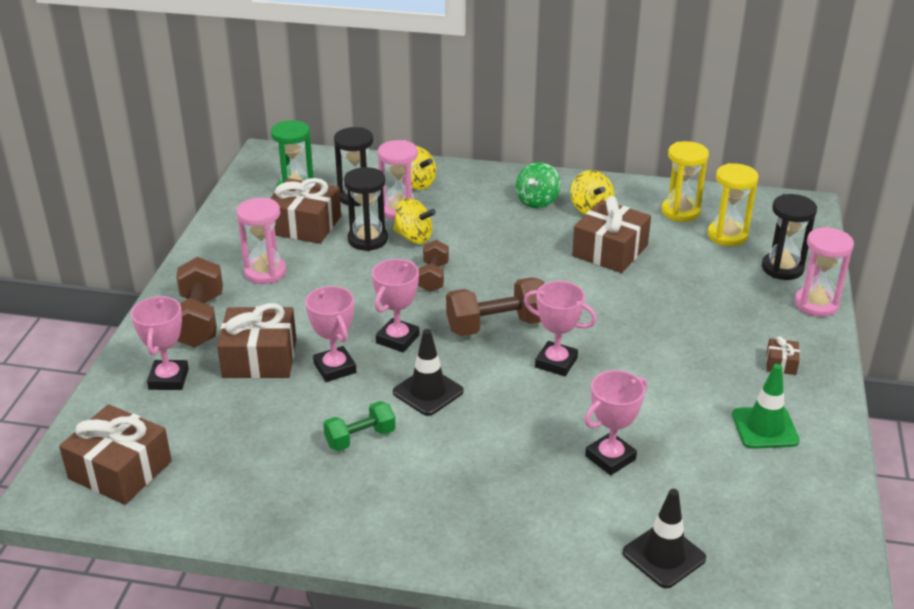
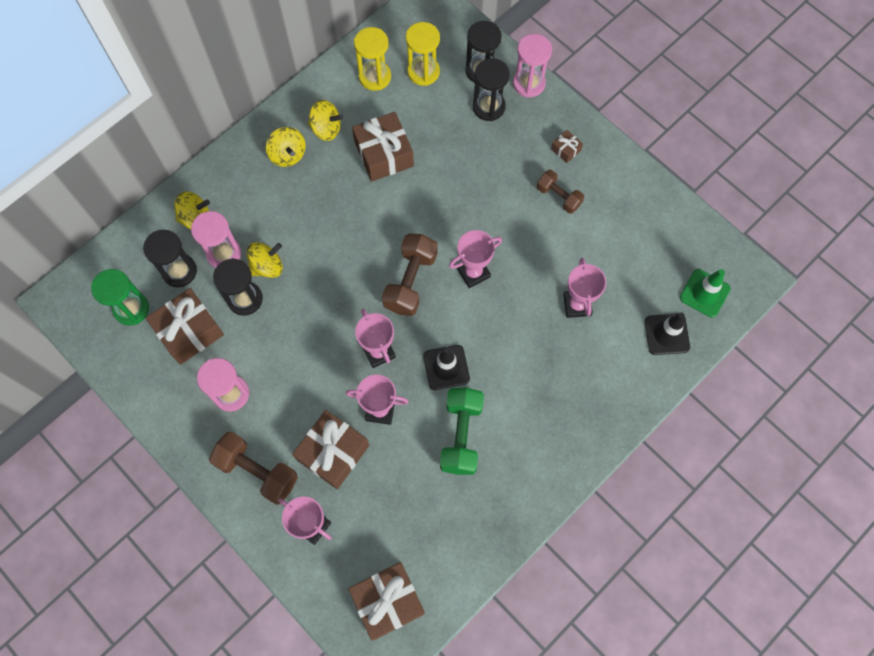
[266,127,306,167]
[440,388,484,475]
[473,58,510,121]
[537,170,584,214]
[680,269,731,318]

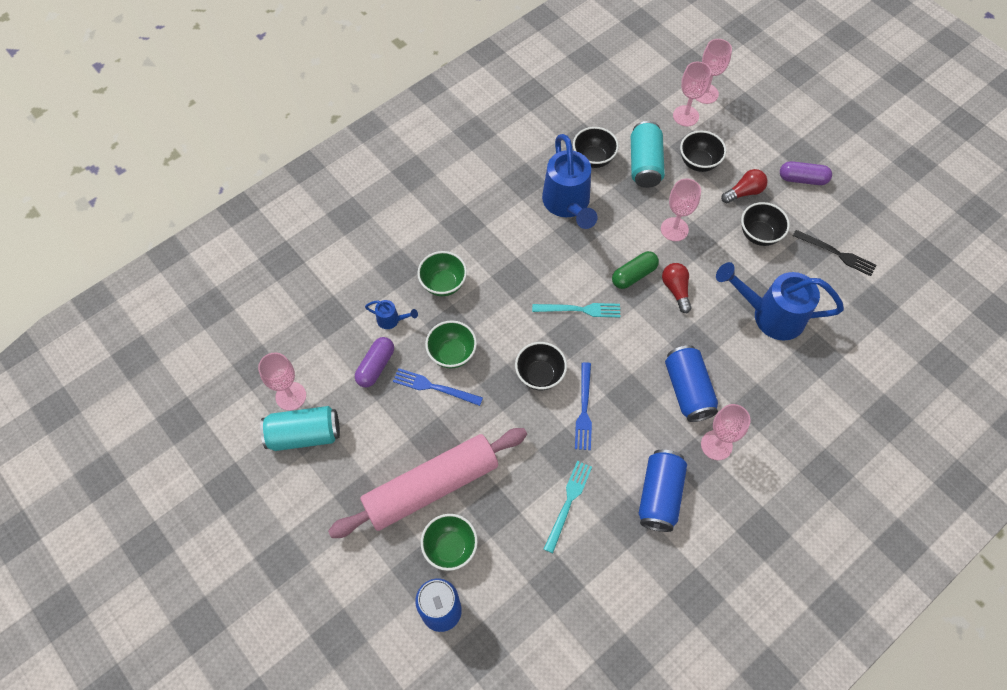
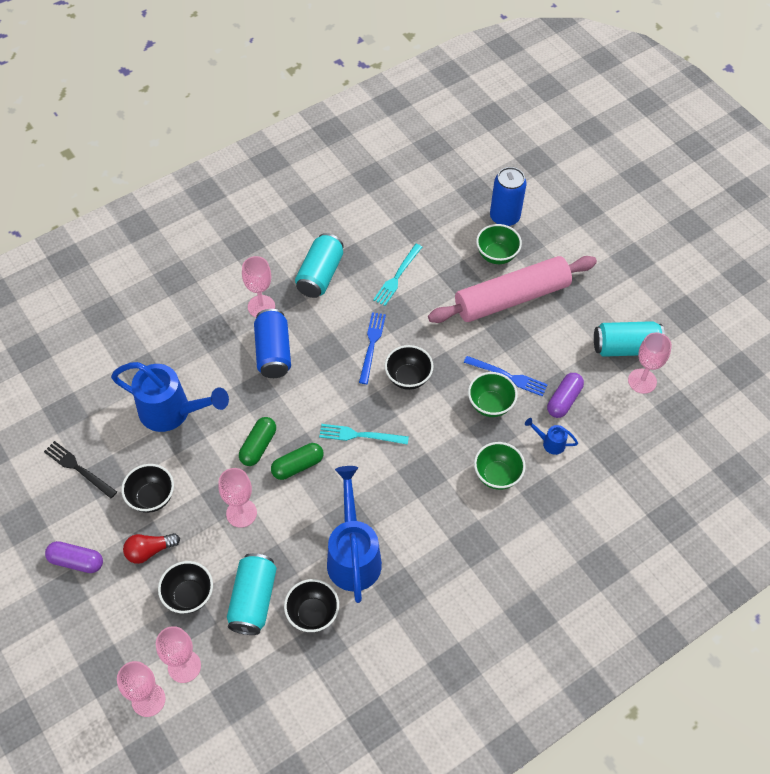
[239,417,276,466]
[295,233,344,298]

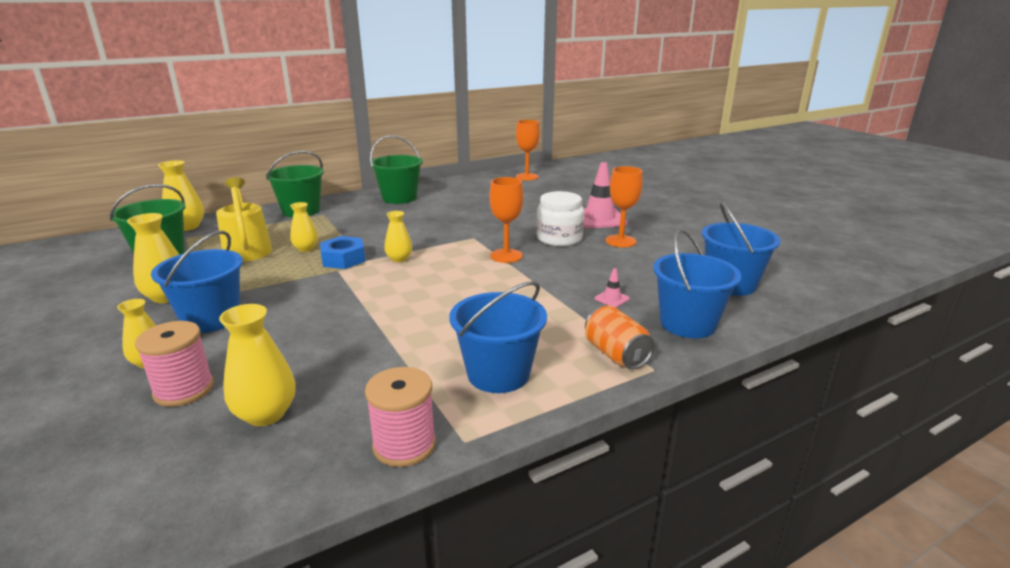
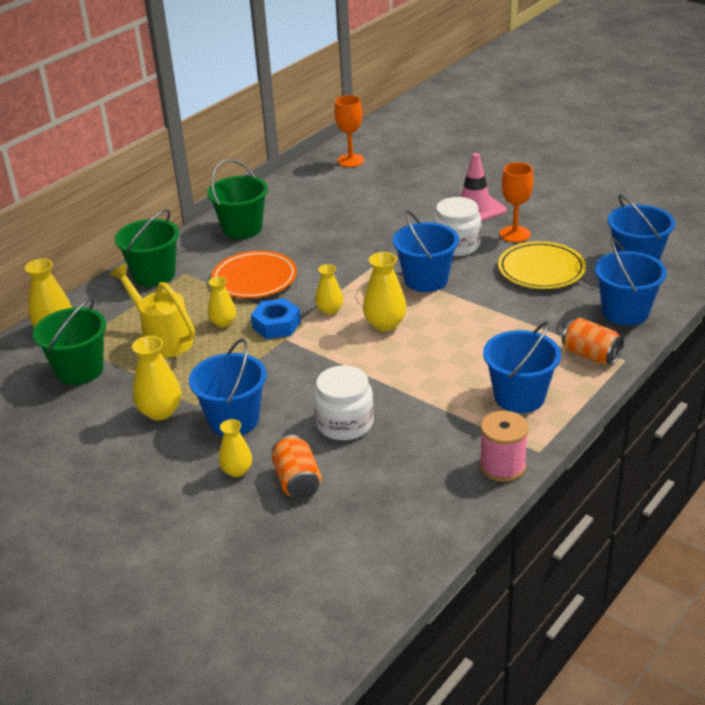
[211,251,297,298]
[272,435,322,499]
[313,365,374,440]
[363,252,407,331]
[393,210,459,292]
[498,241,586,289]
[595,268,630,308] (first image)

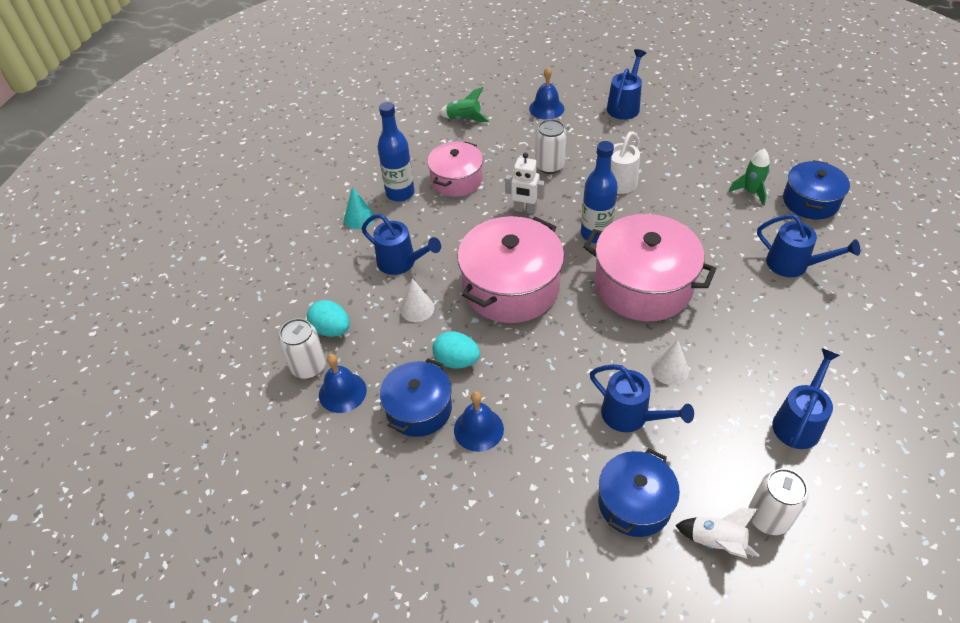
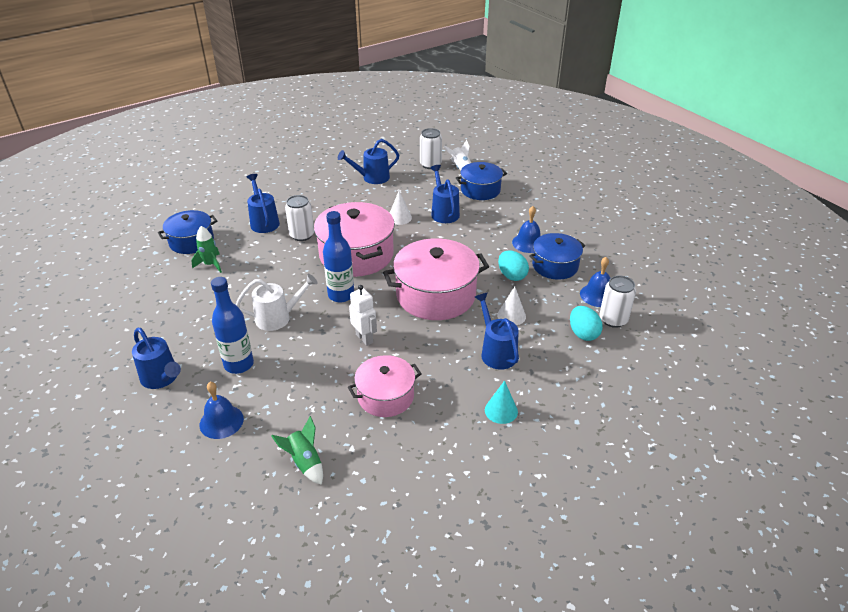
[132,328,181,389]
[211,277,254,374]
[285,195,314,241]

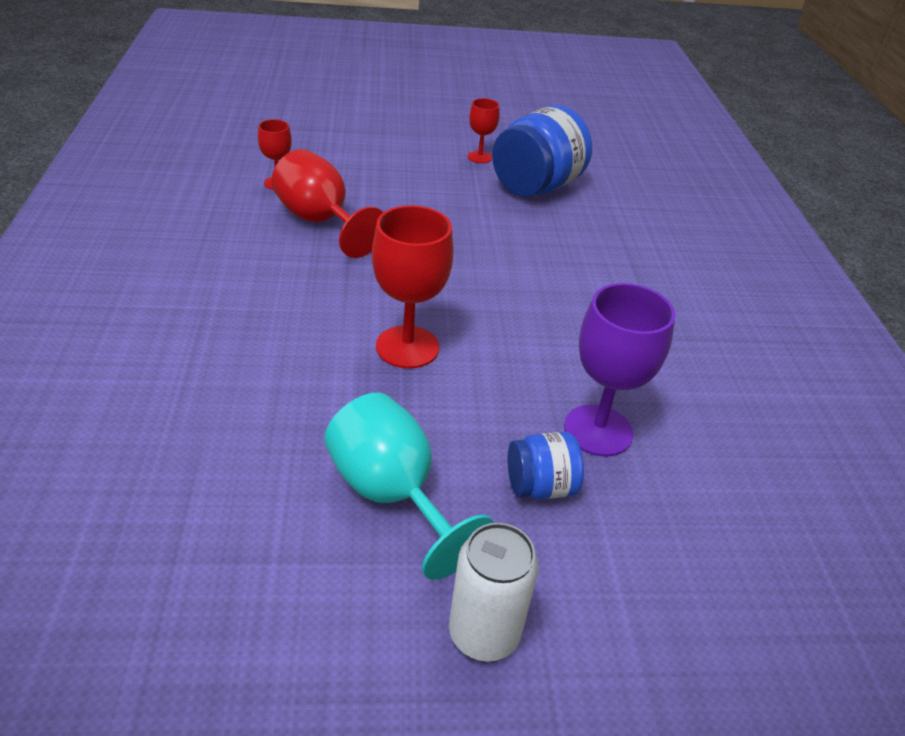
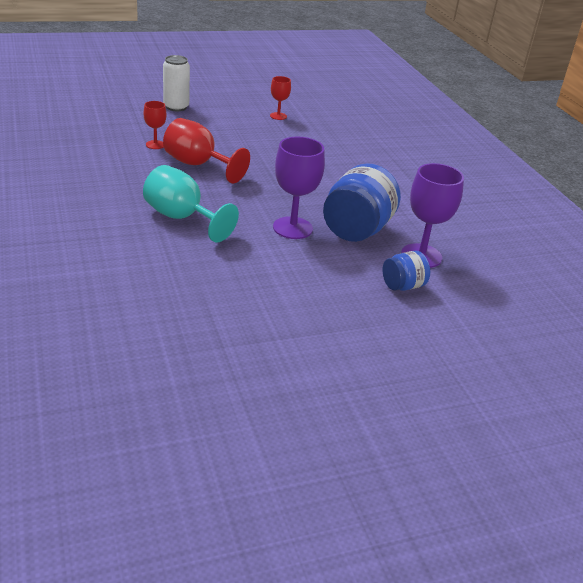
[143,165,239,242]
[163,55,190,111]
[273,137,325,239]
[323,163,401,242]

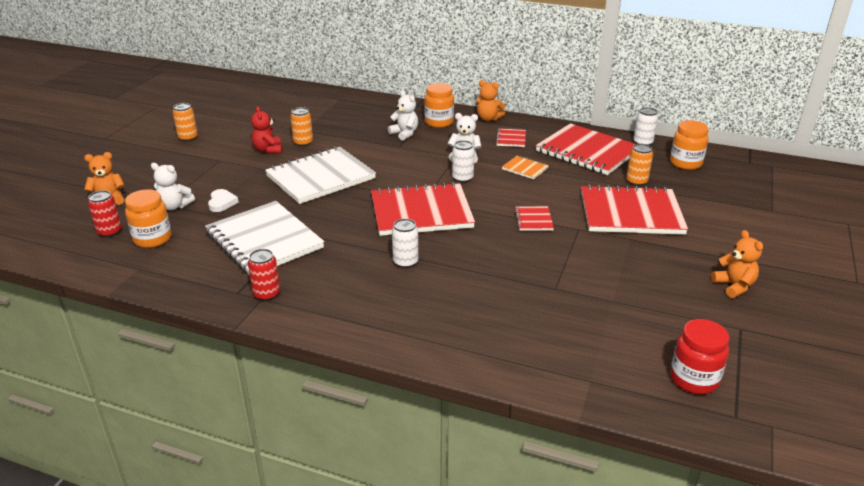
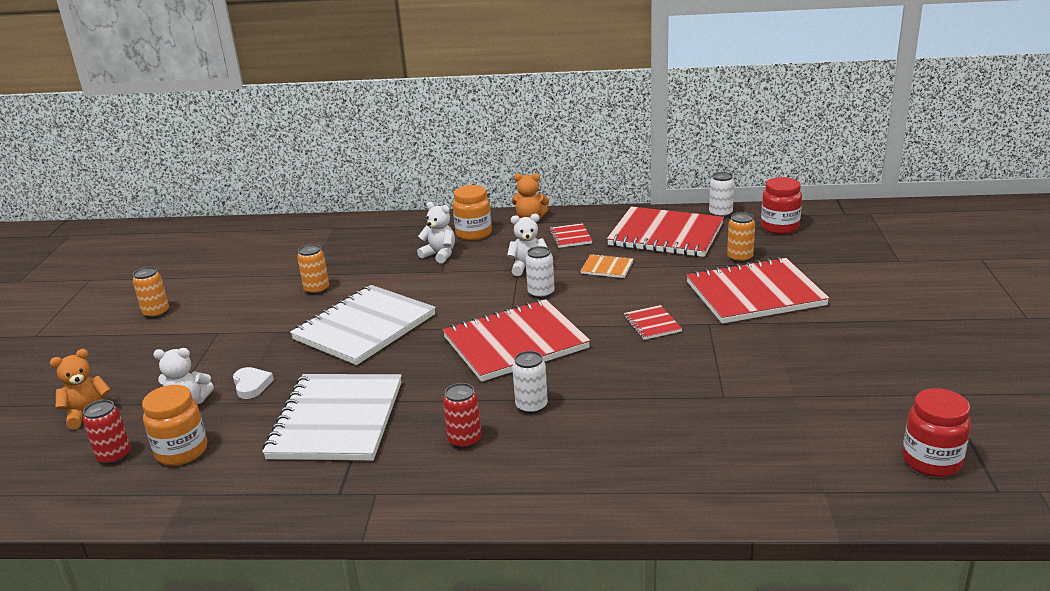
[262,374,402,460]
[443,383,481,449]
[761,177,802,234]
[251,106,282,154] (first image)
[711,230,763,298] (first image)

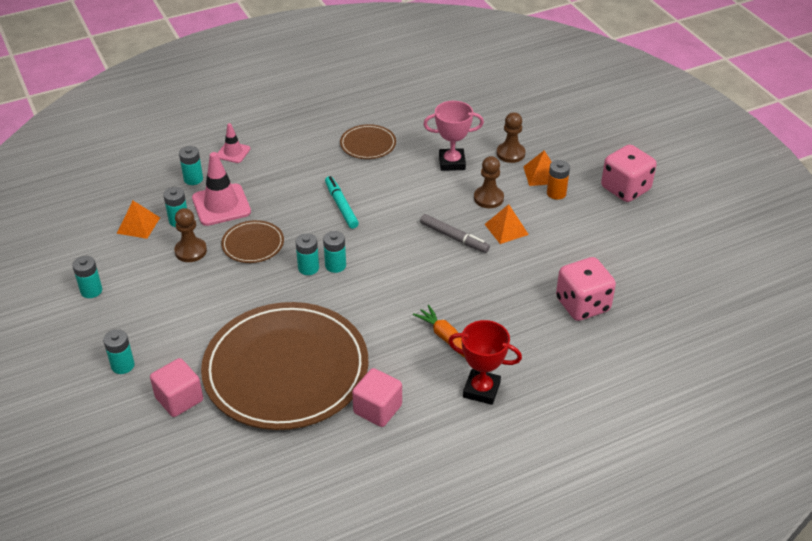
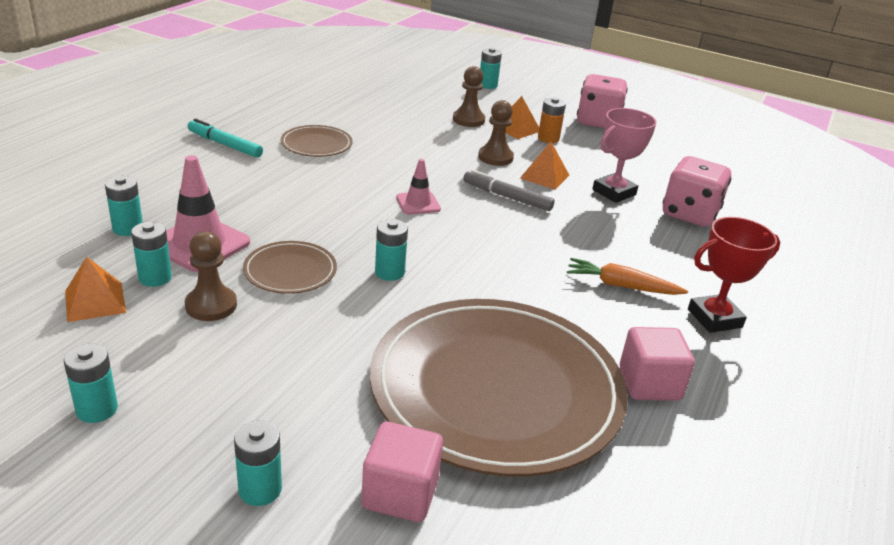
[188,118,263,158]
[396,159,441,214]
[463,170,554,211]
[480,48,502,89]
[592,108,657,203]

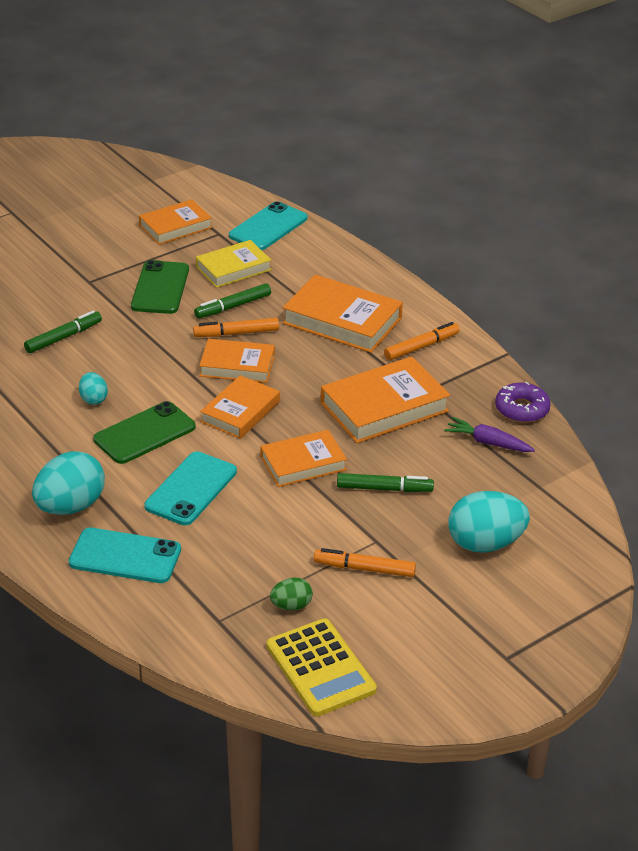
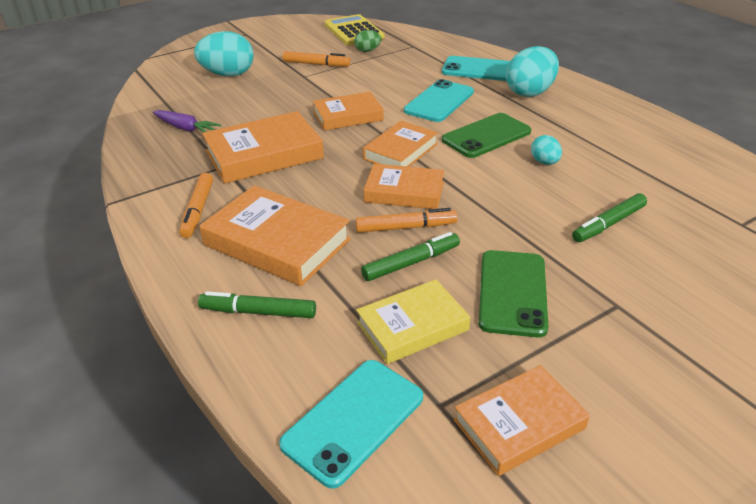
[179,173,213,238]
[198,291,316,318]
[495,382,551,423] (first image)

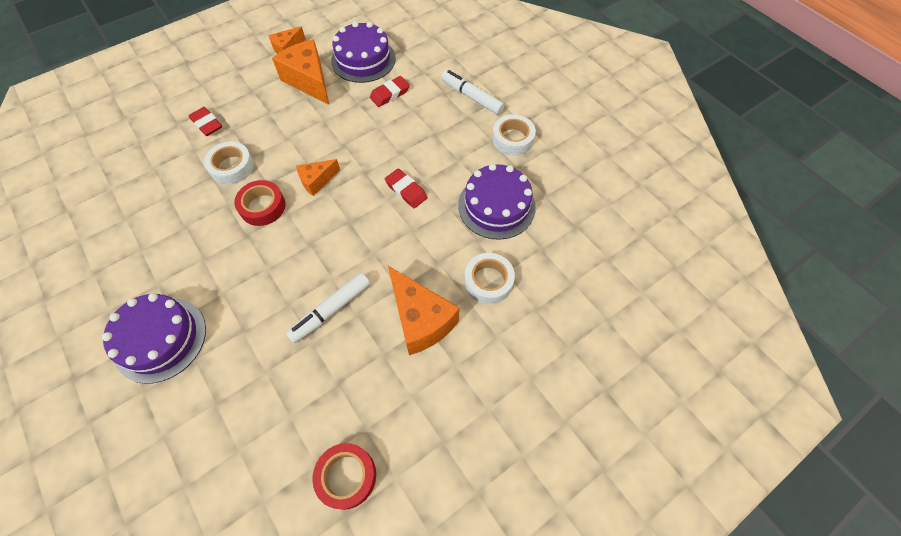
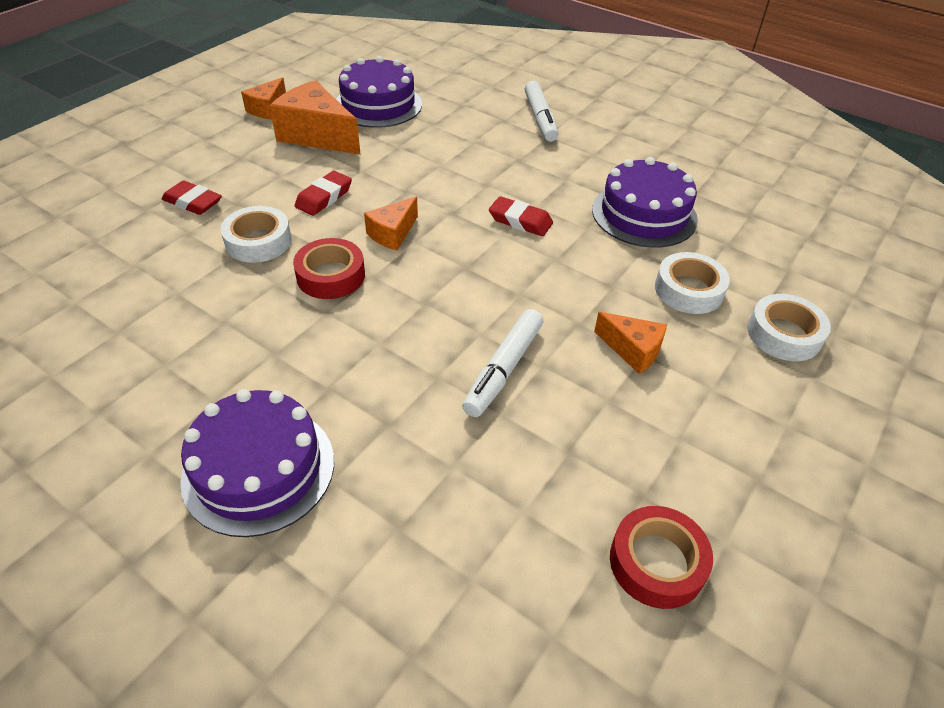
[295,171,352,216]
[525,81,559,142]
[594,312,667,374]
[747,294,831,361]

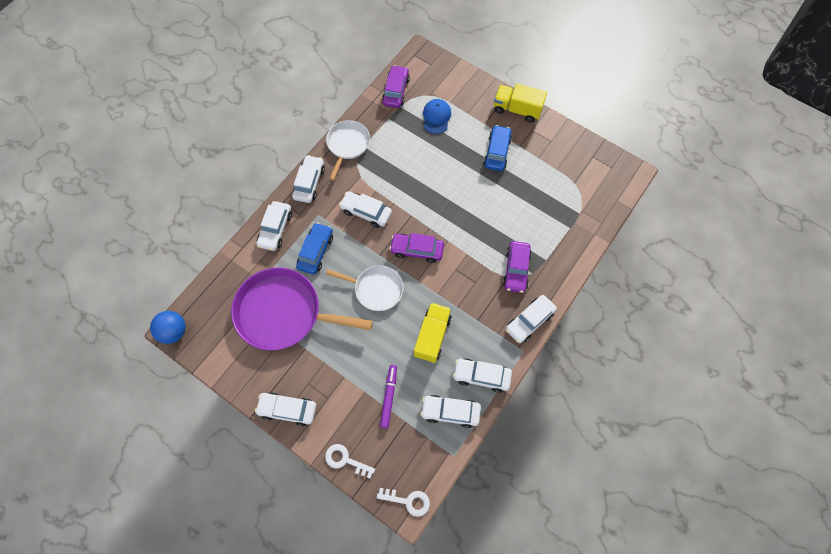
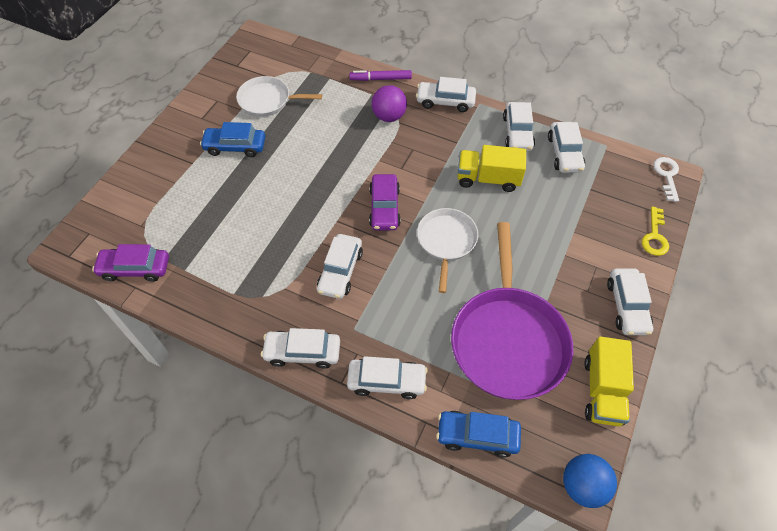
[236,76,322,117]
[349,70,412,81]
[372,85,407,122]
[416,77,476,112]
[436,411,521,458]
[584,336,634,426]
[642,207,669,256]
[423,99,451,134] (first image)

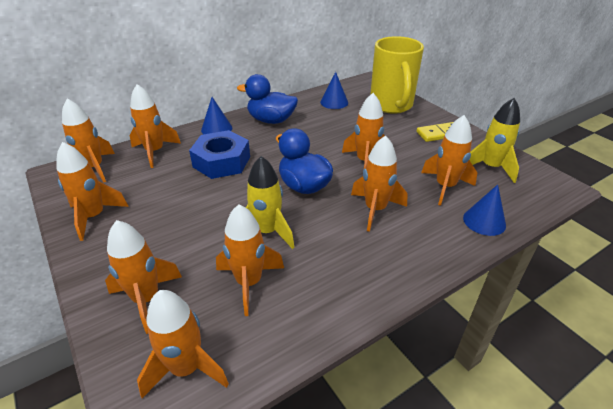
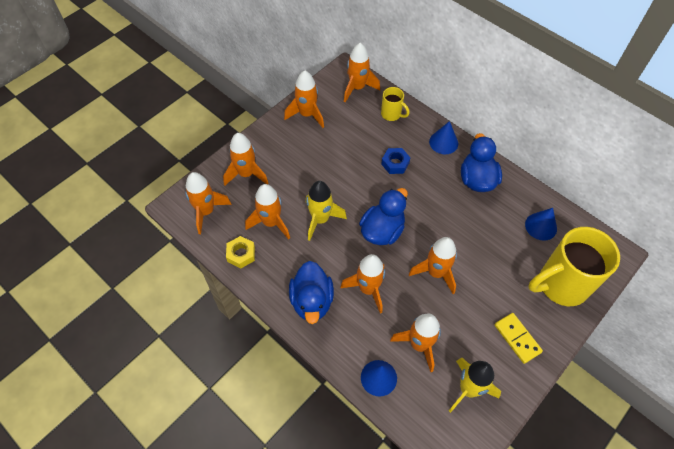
[226,236,255,268]
[289,261,334,324]
[381,87,410,121]
[381,148,410,174]

